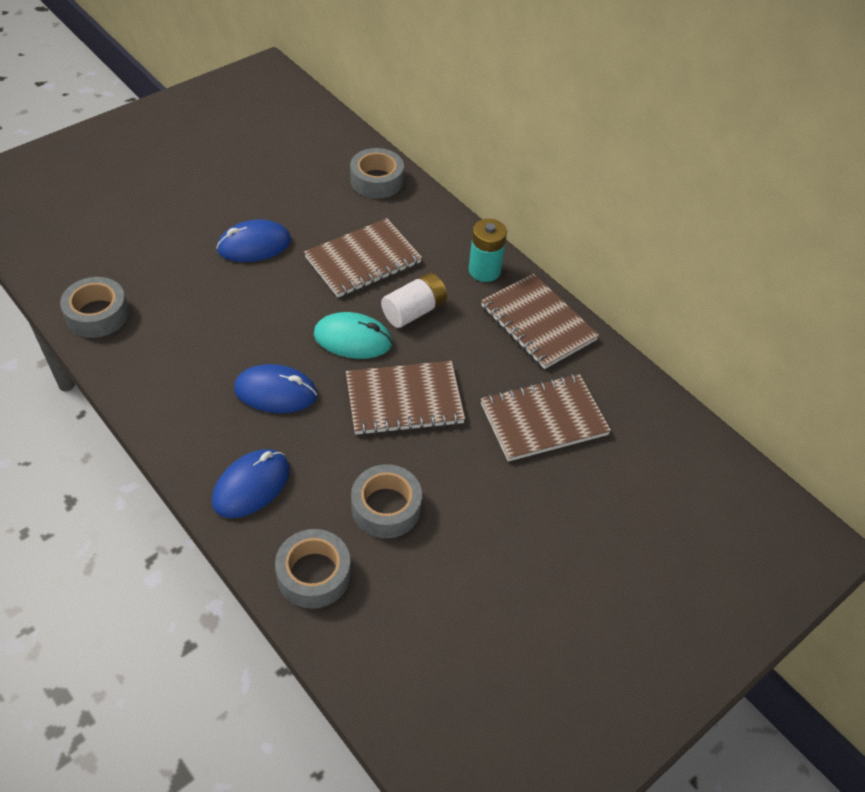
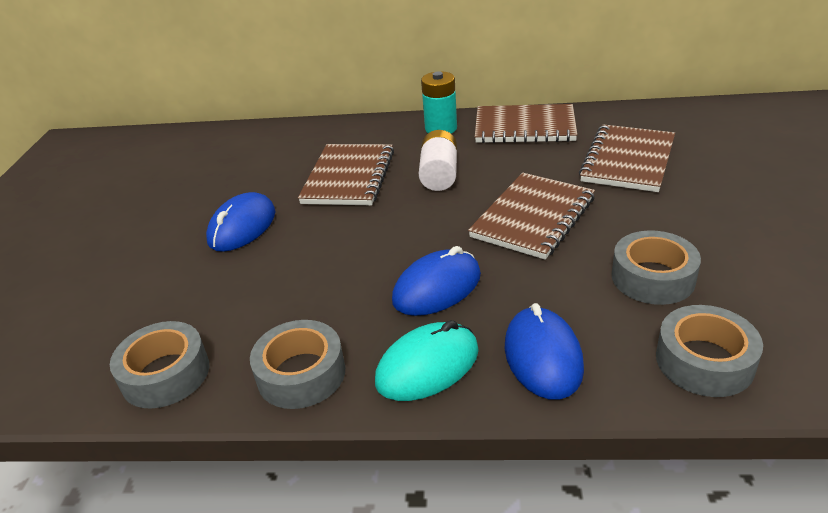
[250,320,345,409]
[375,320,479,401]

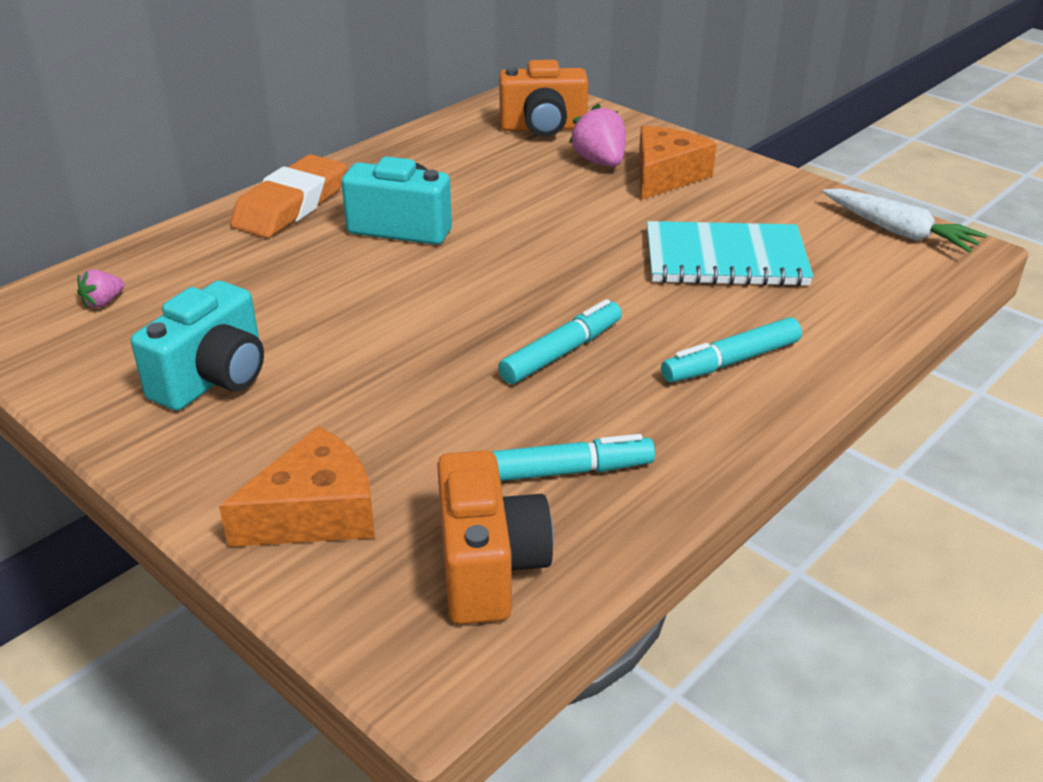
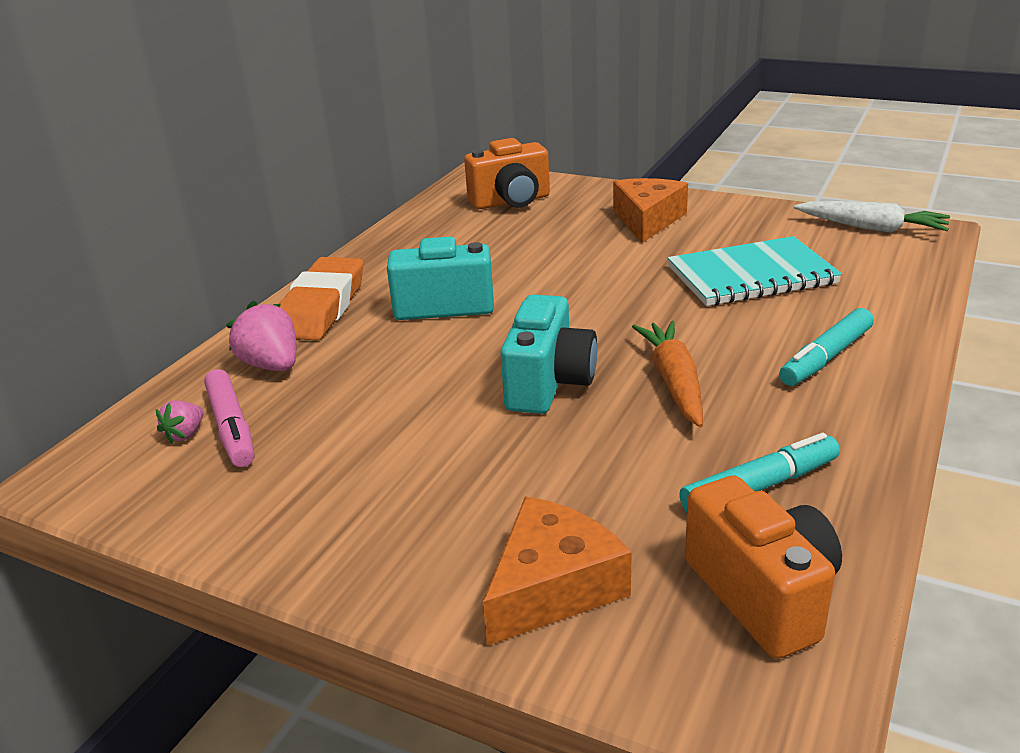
[204,369,254,467]
[226,301,296,371]
[500,295,597,414]
[632,321,703,427]

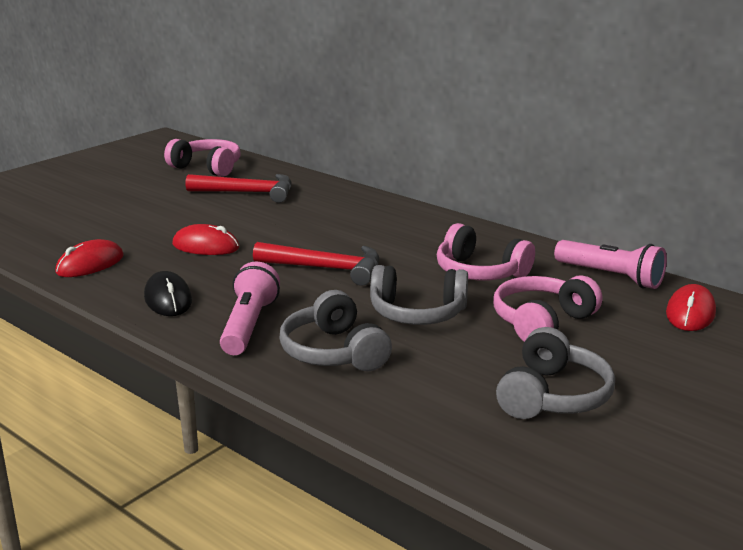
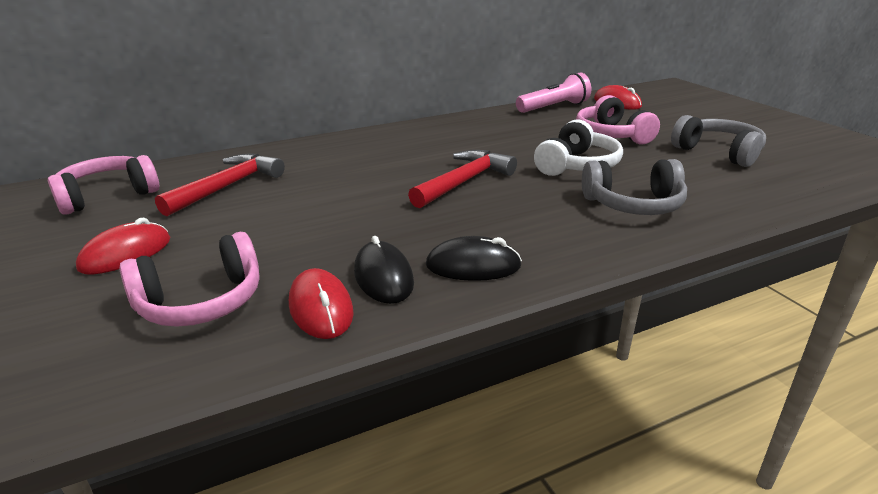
[76,218,170,275]
[119,232,259,327]
[354,236,414,304]
[534,120,623,176]
[220,262,280,355] (first image)

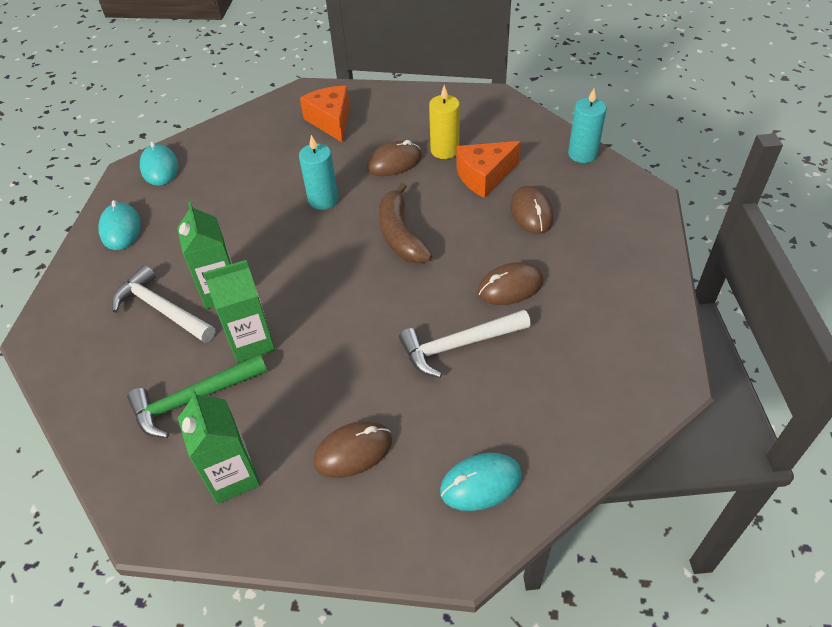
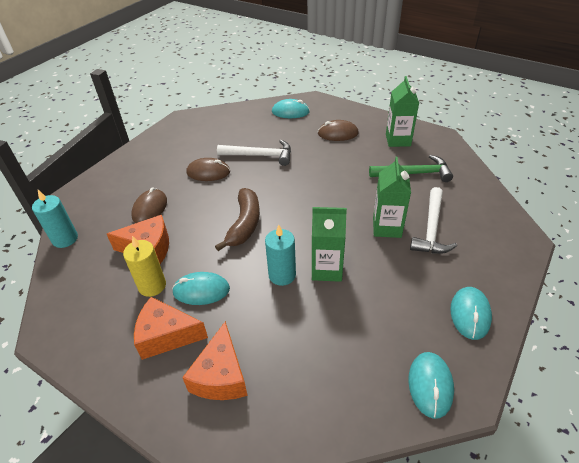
[134,297,208,360]
[172,272,230,305]
[312,207,347,282]
[410,187,457,254]

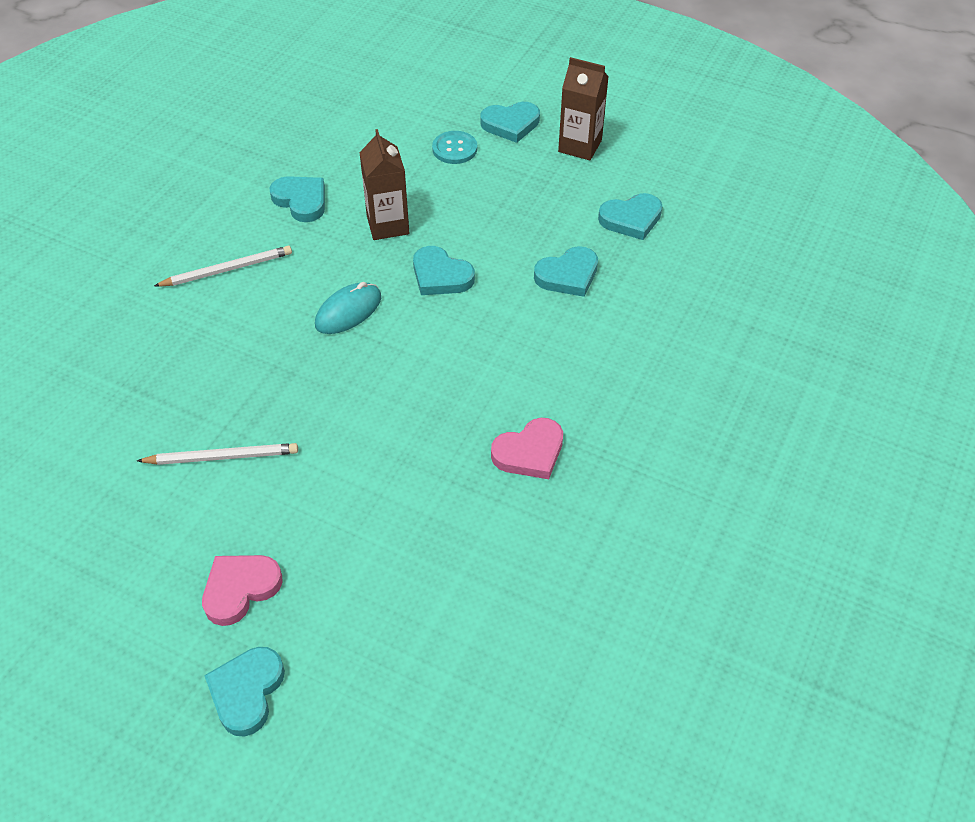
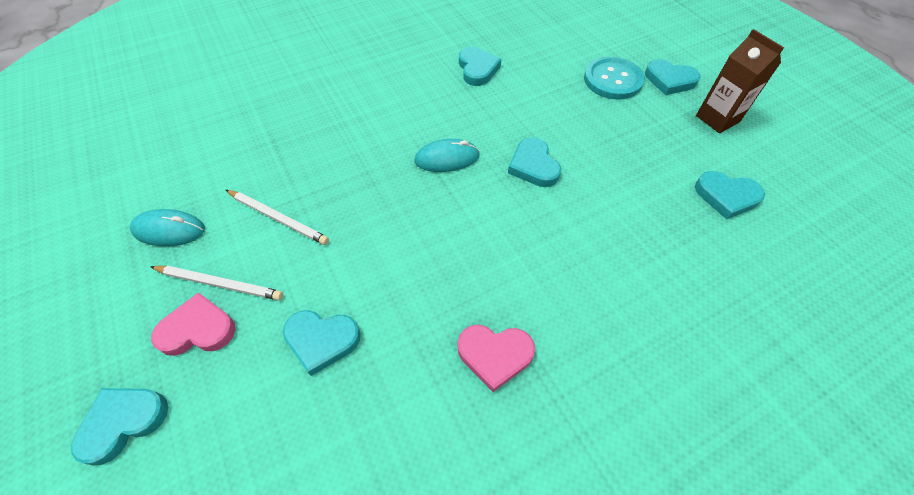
[130,209,205,246]
[151,266,283,300]
[283,310,361,376]
[584,57,645,99]
[359,129,409,240] (first image)

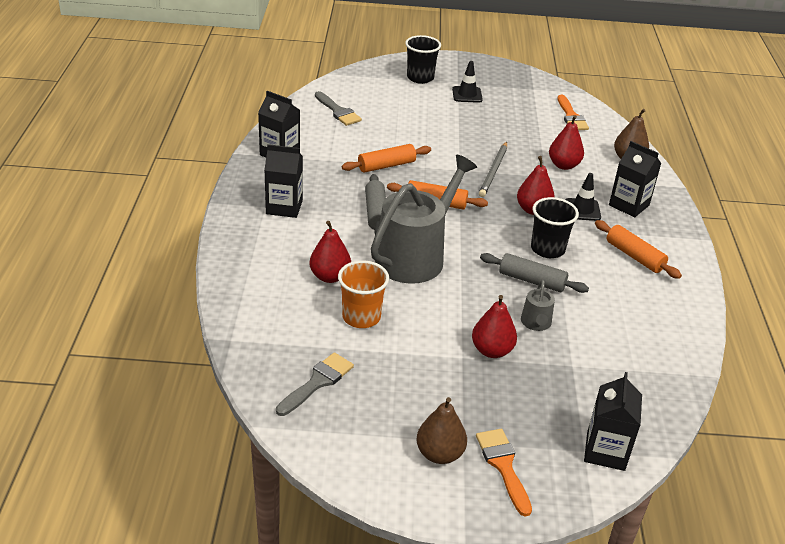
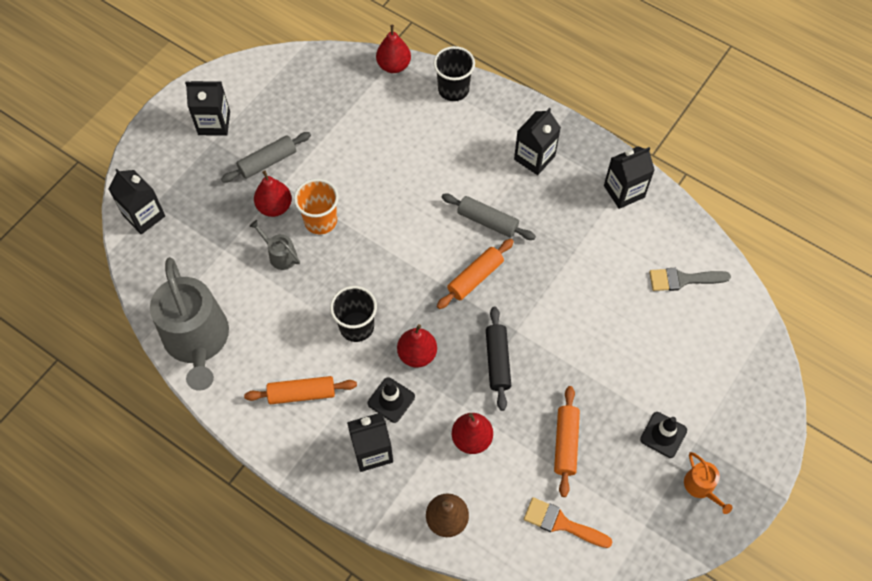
[150,257,229,391]
[185,81,230,136]
[221,132,311,183]
[294,179,339,234]
[376,25,411,73]
[433,46,475,101]
[486,307,511,411]
[554,386,580,497]
[684,452,733,514]
[276,352,354,416] (first image)
[476,429,532,517] (first image)

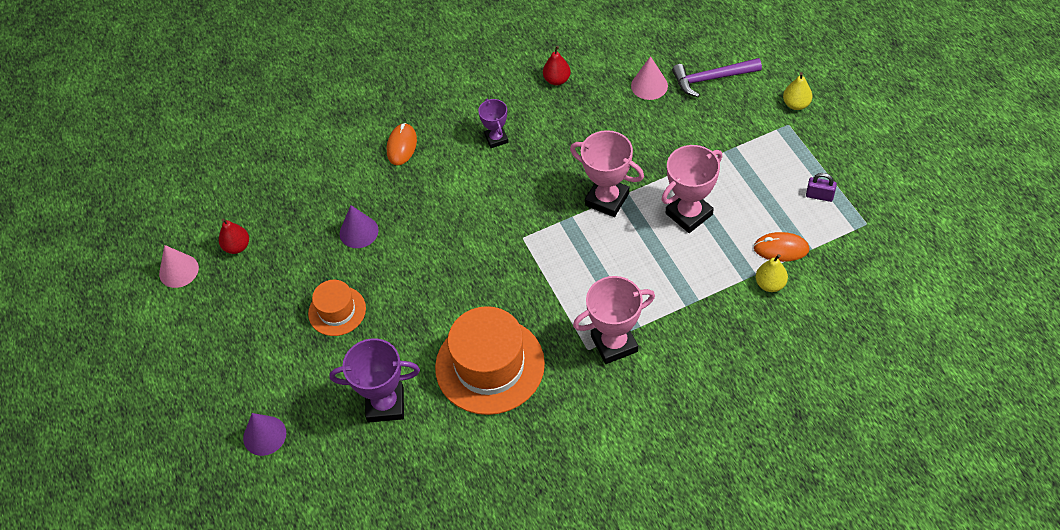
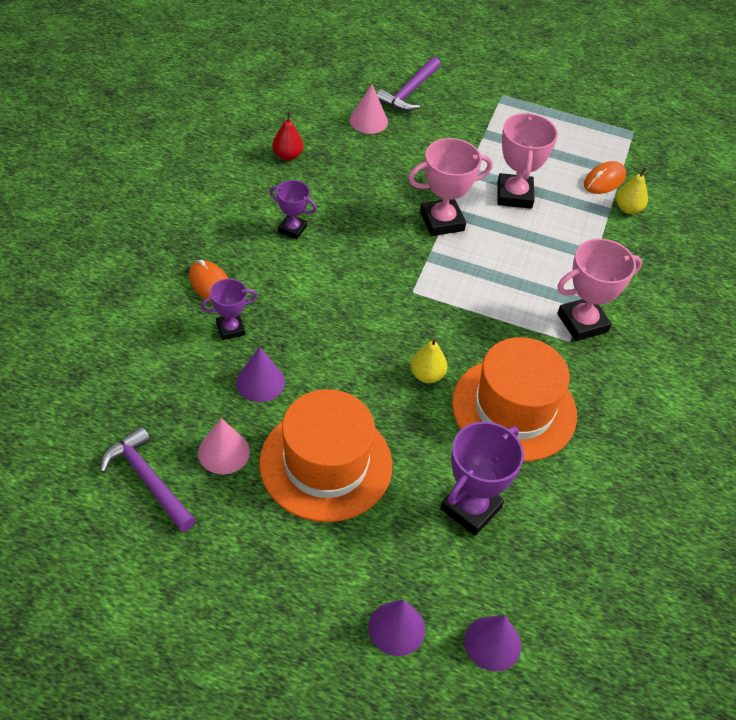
[100,426,196,532]
[198,418,250,474]
[201,279,257,340]
[259,389,392,522]
[411,337,447,383]
[464,615,521,671]
[557,239,642,341]
[806,173,837,202] (first image)

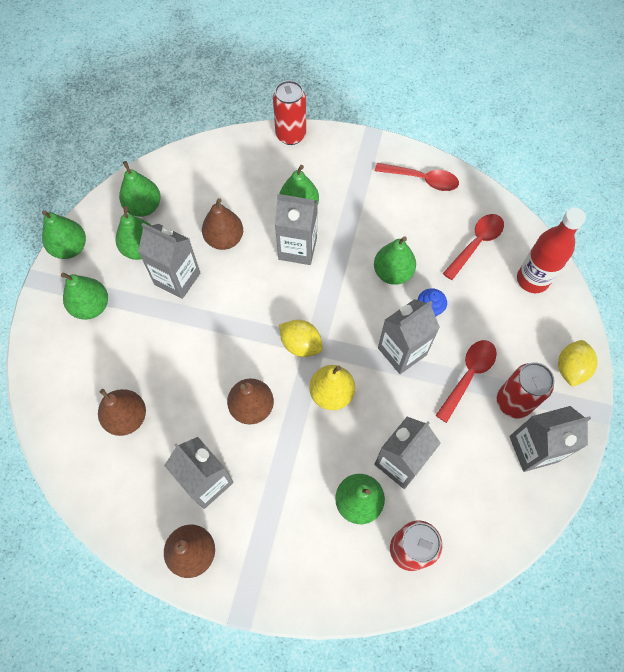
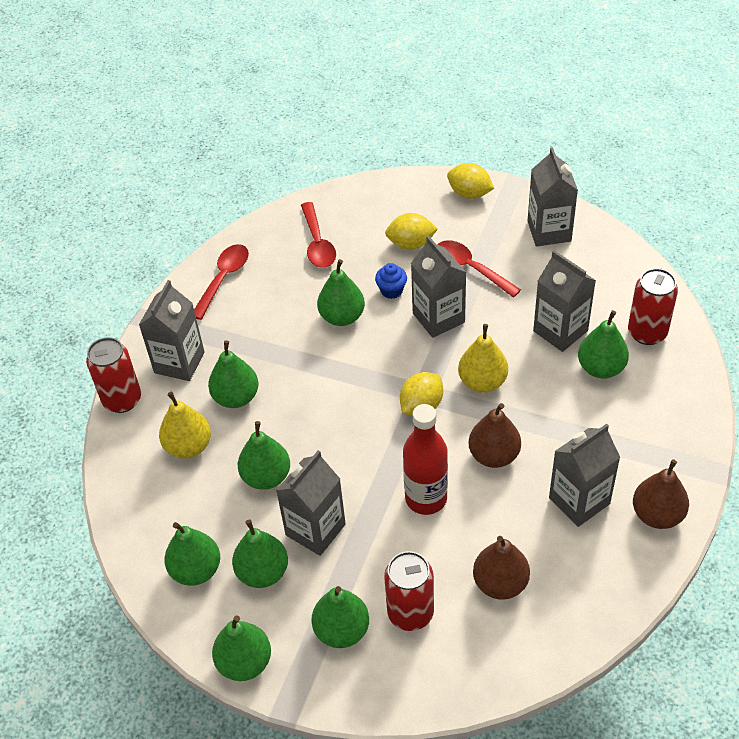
[139,280,205,381]
[159,392,211,459]
[238,421,290,490]
[301,202,336,268]
[384,551,434,631]
[385,213,438,250]
[403,404,448,515]

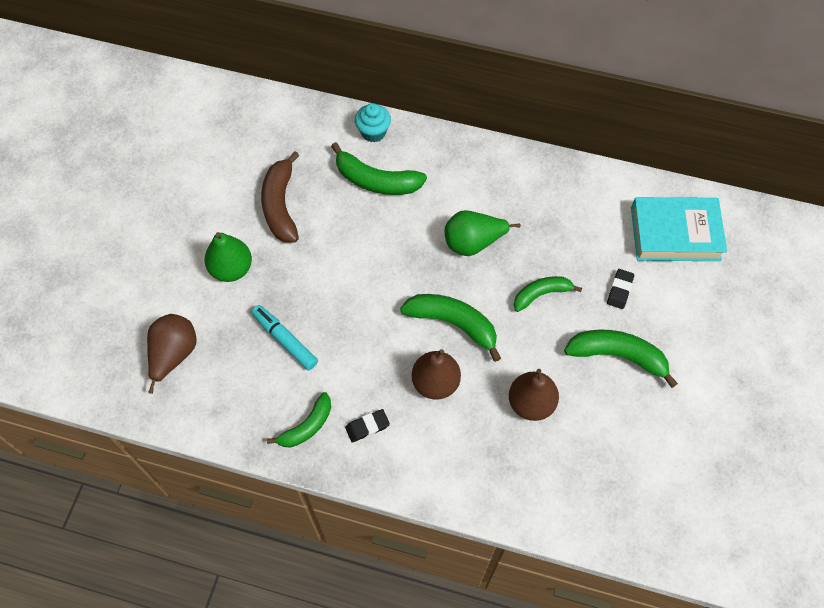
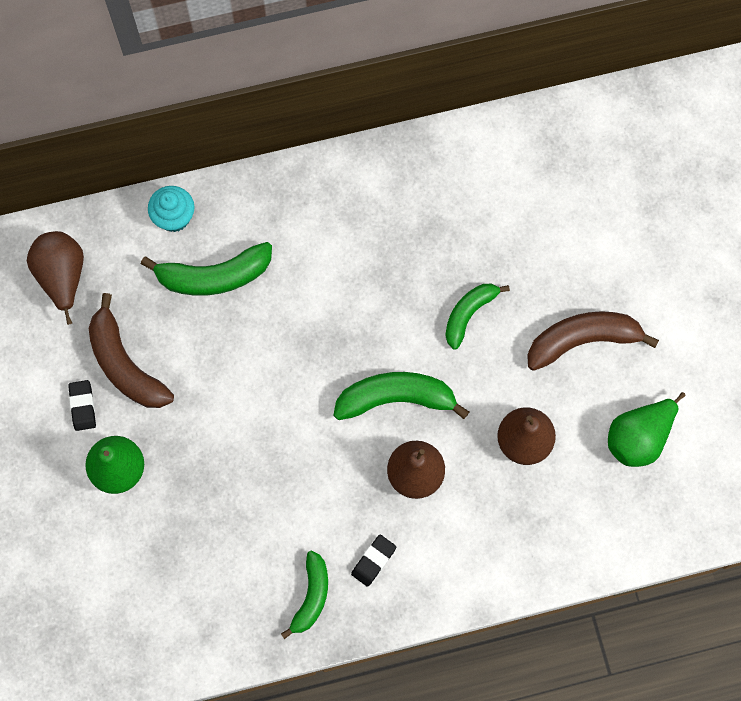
[27,231,84,325]
[68,380,96,431]
[527,311,659,371]
[608,392,686,467]
[251,305,318,370] (first image)
[631,197,727,261] (first image)

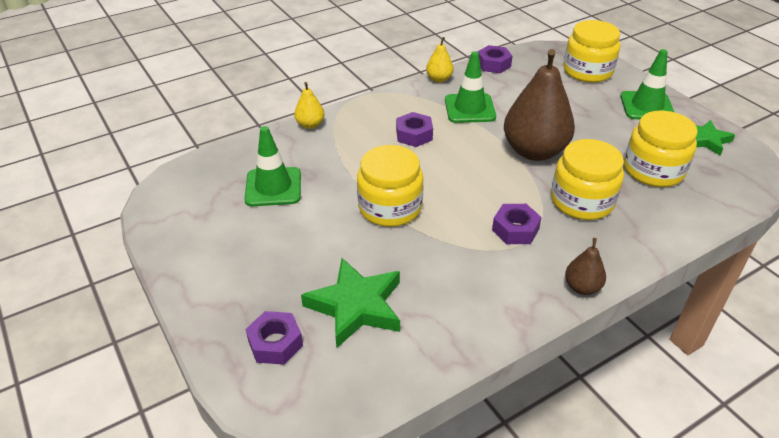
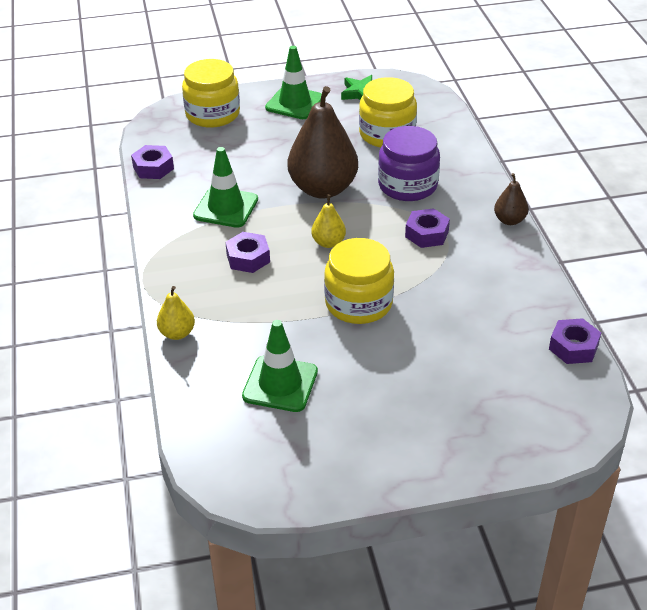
[311,195,346,248]
[378,126,440,201]
[549,318,601,364]
[301,258,400,348] (first image)

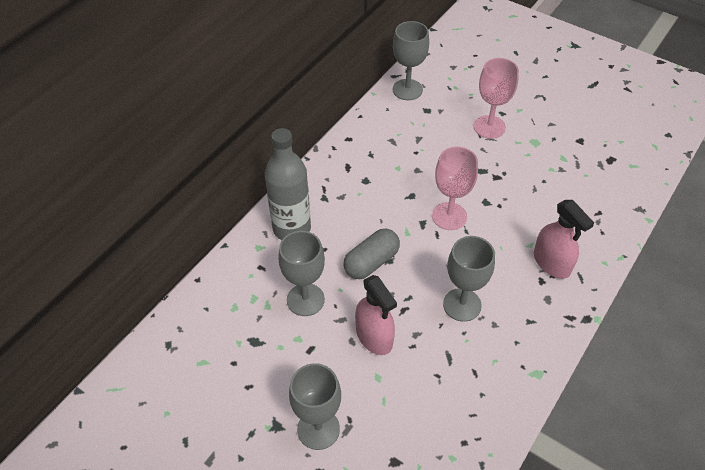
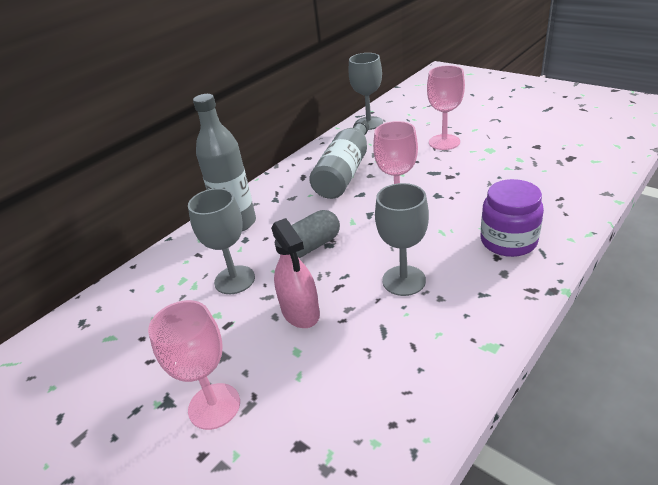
[148,300,240,430]
[309,119,369,199]
[480,179,544,257]

